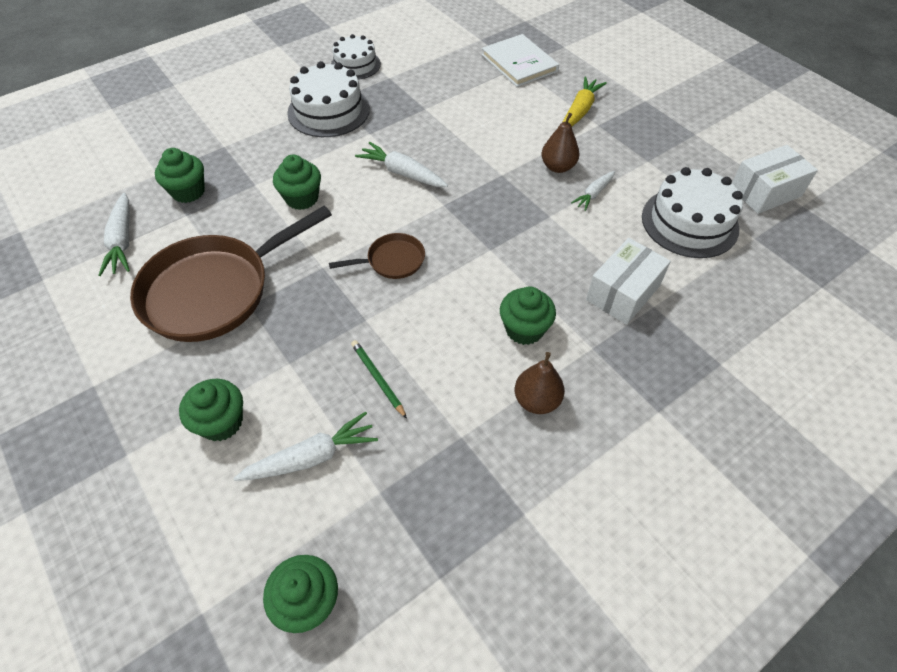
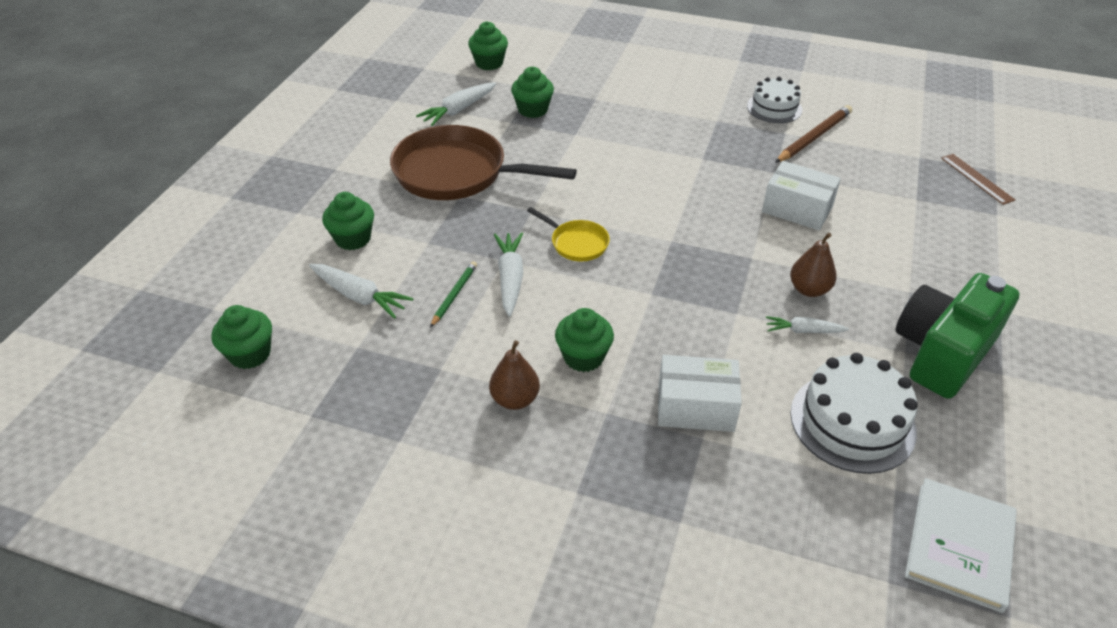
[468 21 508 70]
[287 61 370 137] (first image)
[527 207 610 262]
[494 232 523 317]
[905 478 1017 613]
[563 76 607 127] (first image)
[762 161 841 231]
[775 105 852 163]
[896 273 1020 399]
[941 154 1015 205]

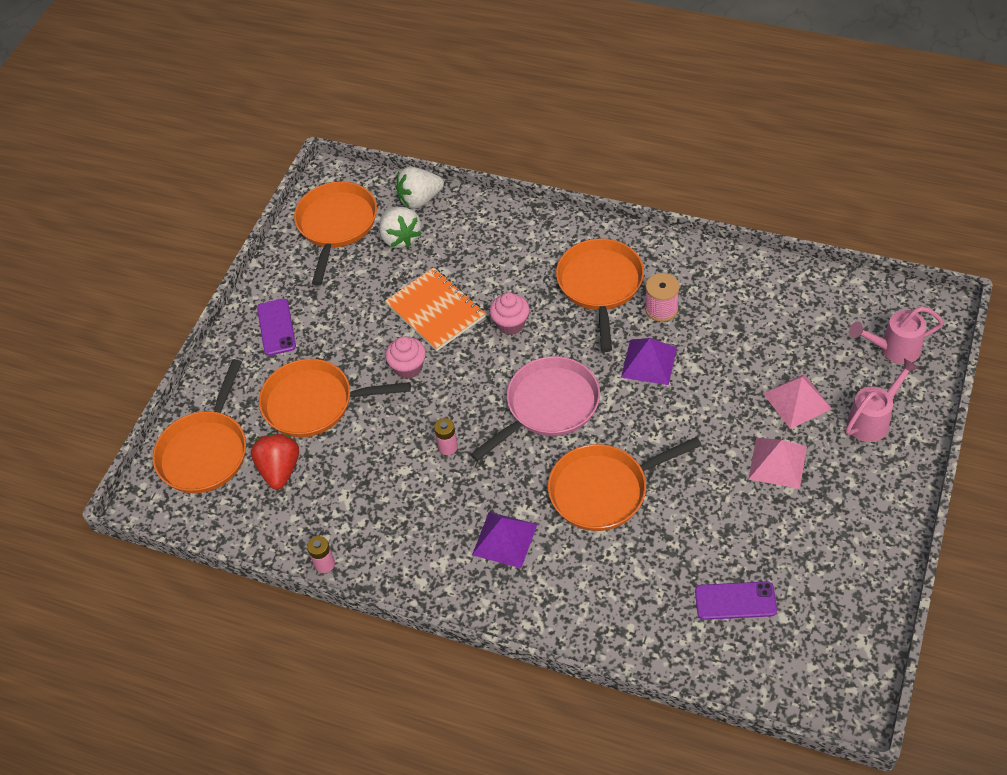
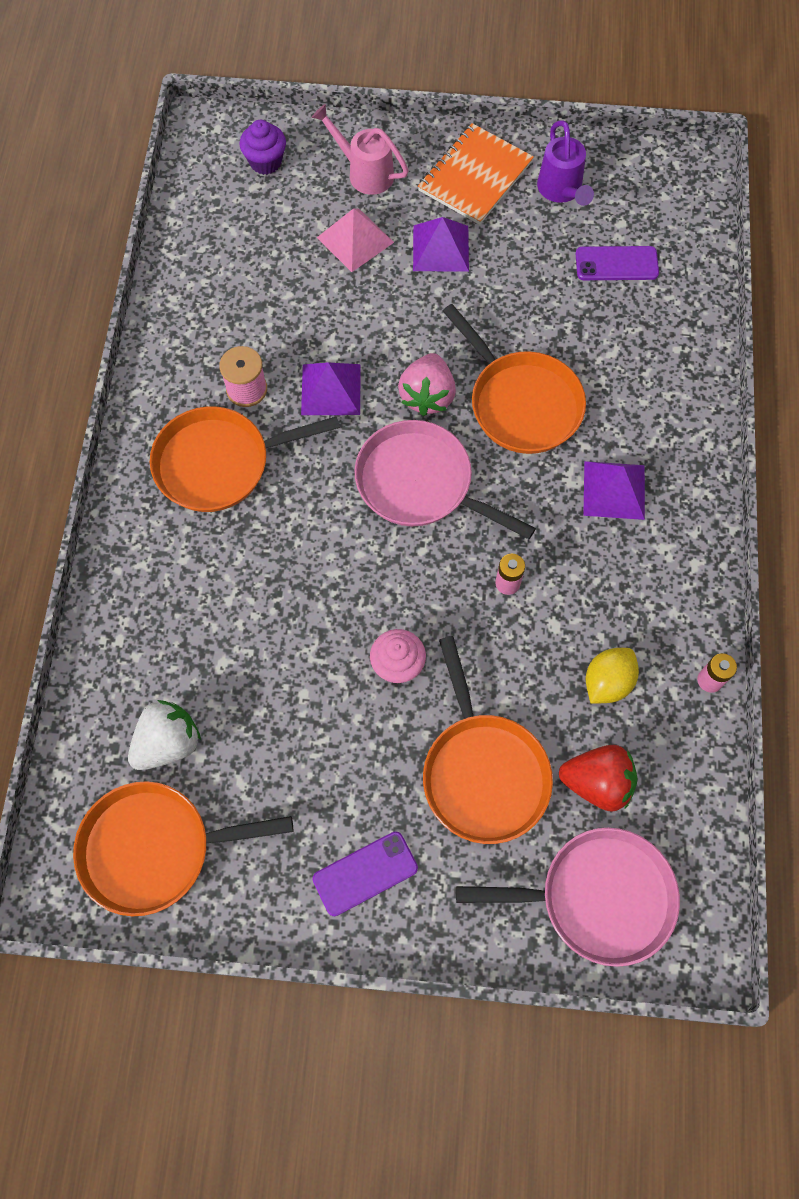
[456 828 680 967]
[559 745 637 812]
[418 123 534 225]
[396 167 444 209] (first image)
[490 292 530 335] (first image)
[576 246 659 280]
[413 217 469 272]
[240 120 286 175]
[398 353 456 416]
[537 120 594 206]
[586 648 639 704]

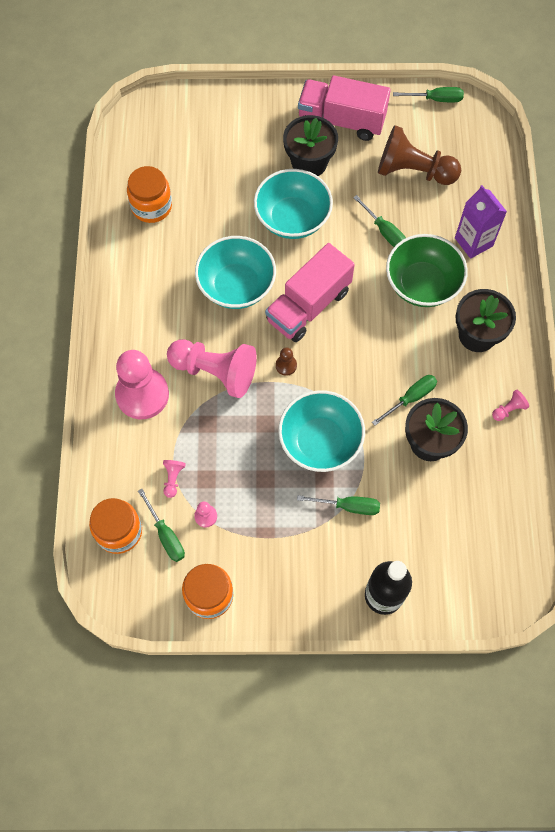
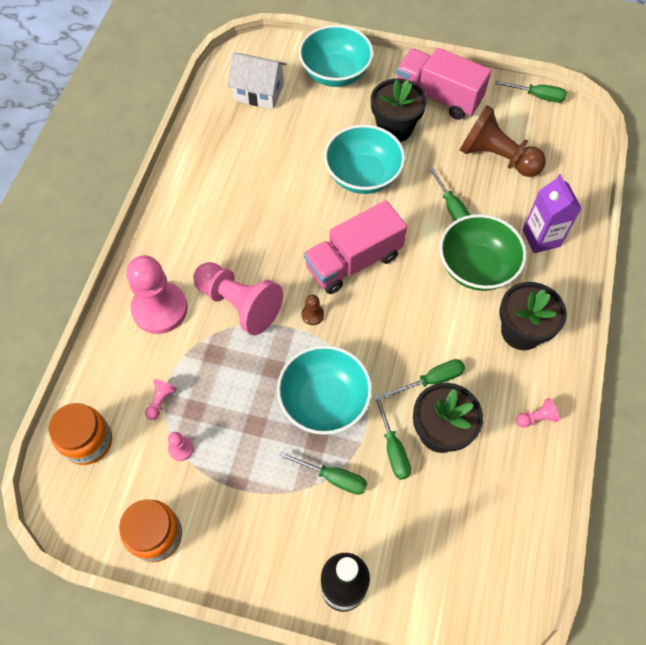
[127 166 172 223] (first image)
[374 394 411 480]
[299 25 373 87]
[227 52 286 109]

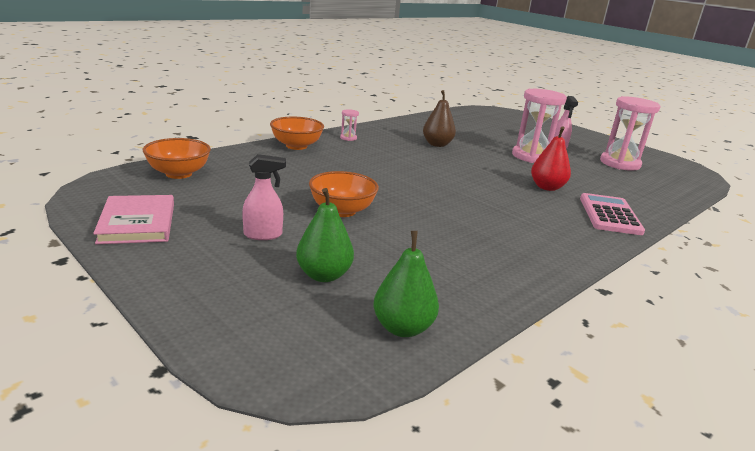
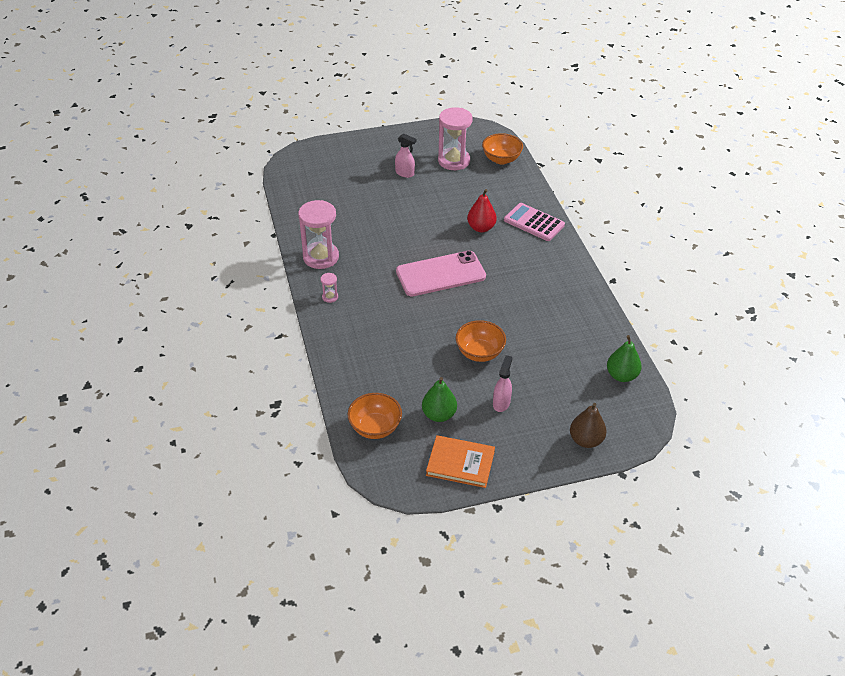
[426 435 495 488]
[482 133 523 165]
[422 377 457 422]
[570 403 607 448]
[298 200 339 269]
[396 251 486 296]

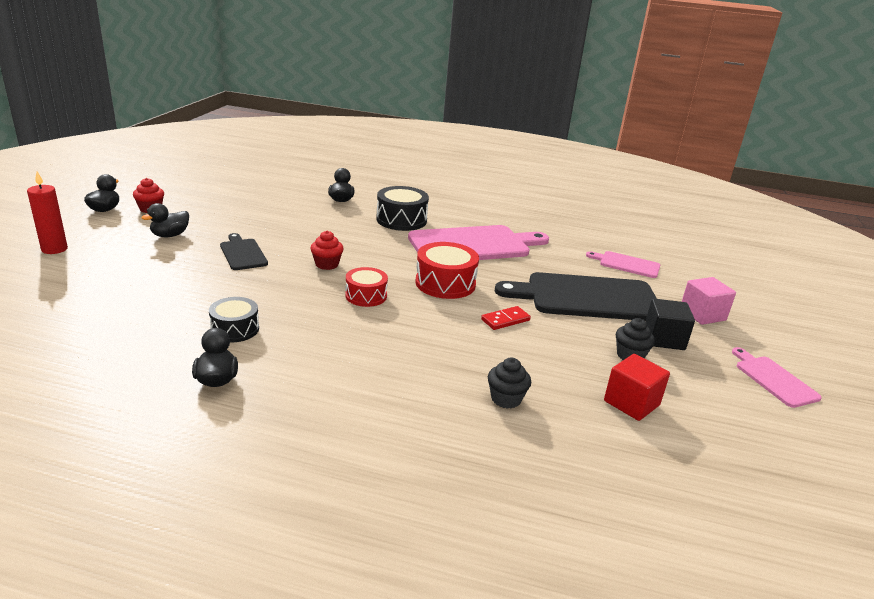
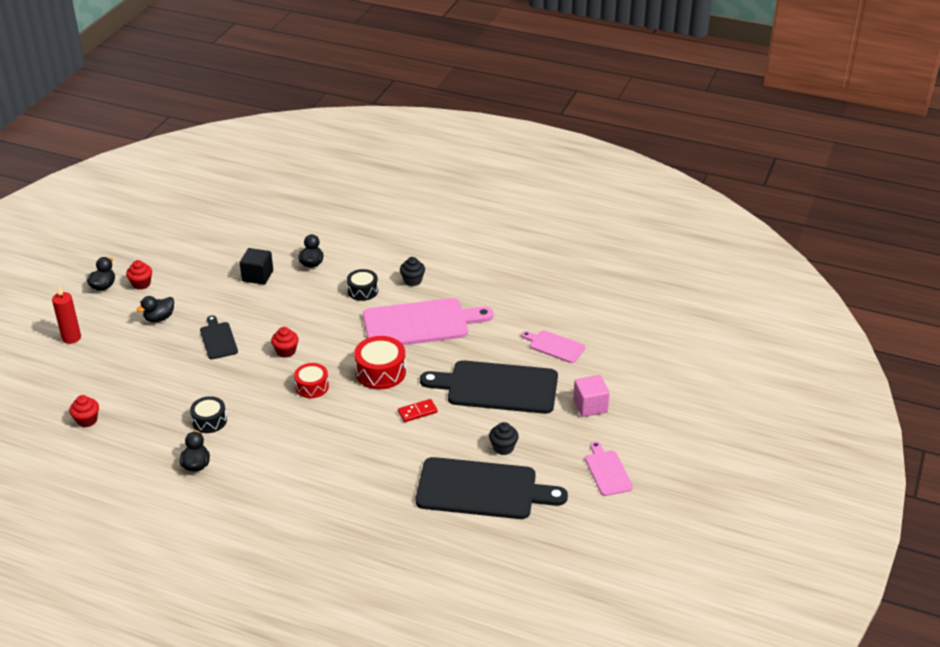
[347 269 378 301]
[400 257 425 286]
[416 457 568 519]
[240 248 273 285]
[69 395 99 427]

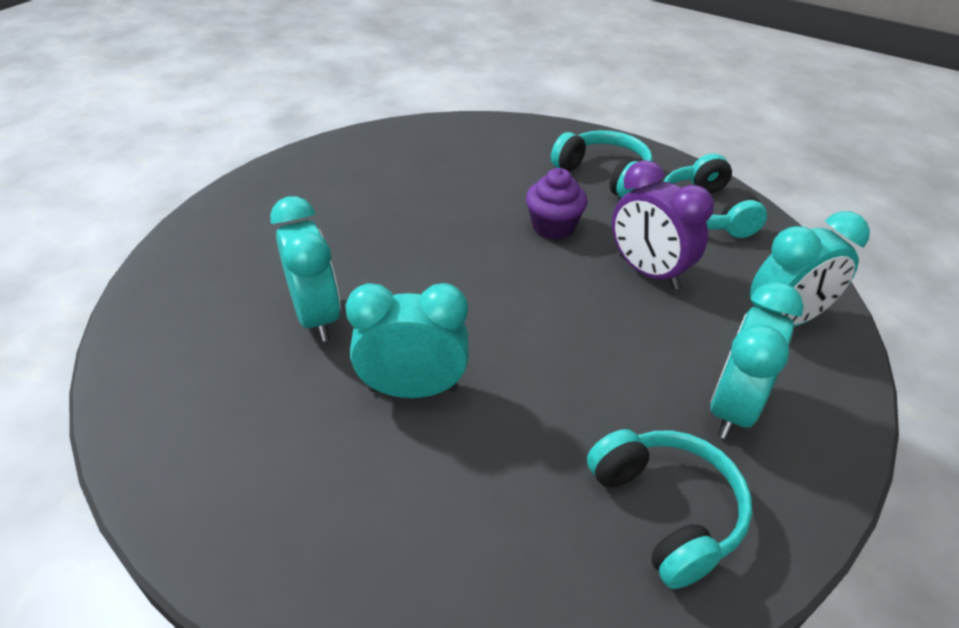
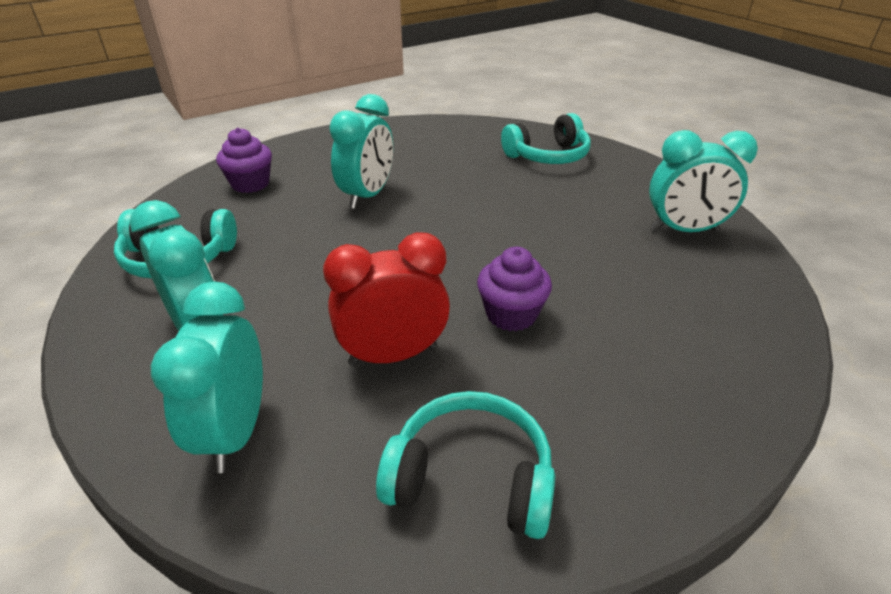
[649 130 758 232]
[501 113 591 164]
[323 232 450 366]
[216 128 272 193]

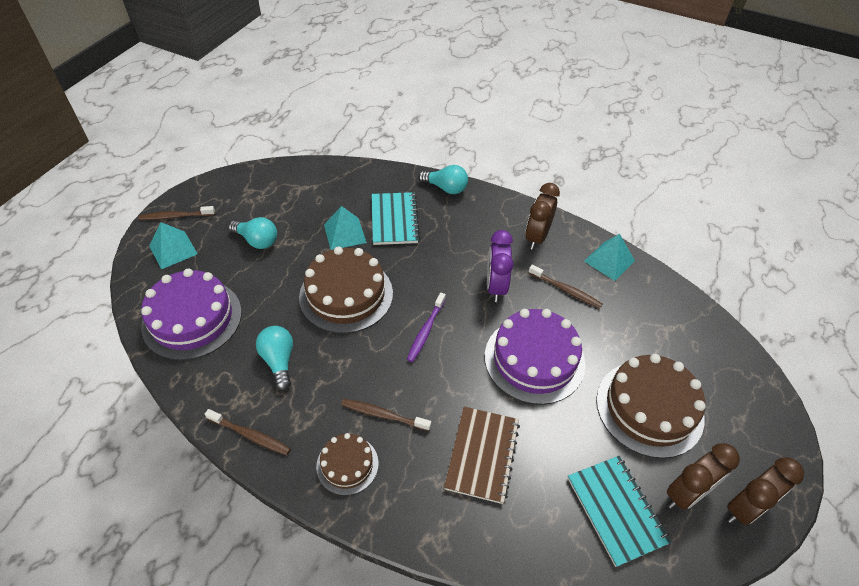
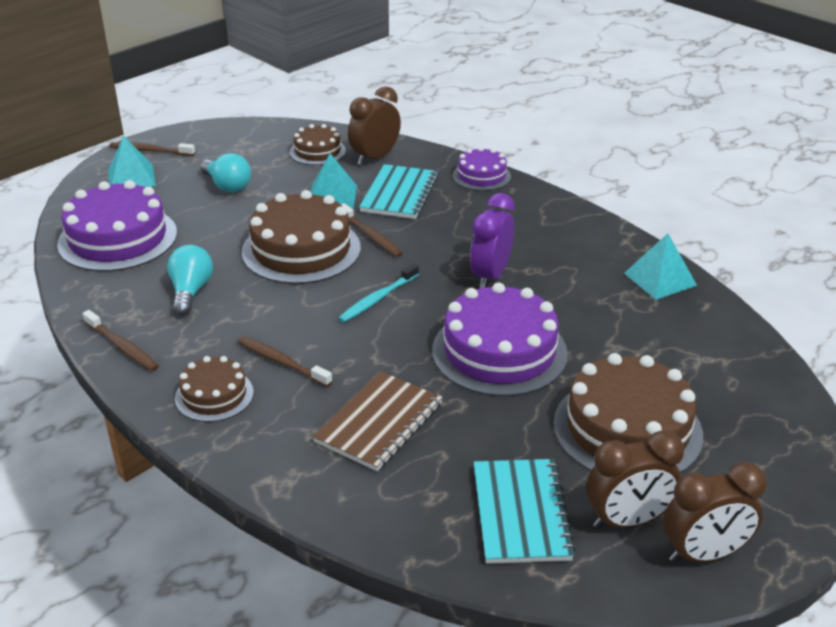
[338 263 419 323]
[453 147 511 191]
[348 86 401 165]
[341 203 403 257]
[290 124 346 165]

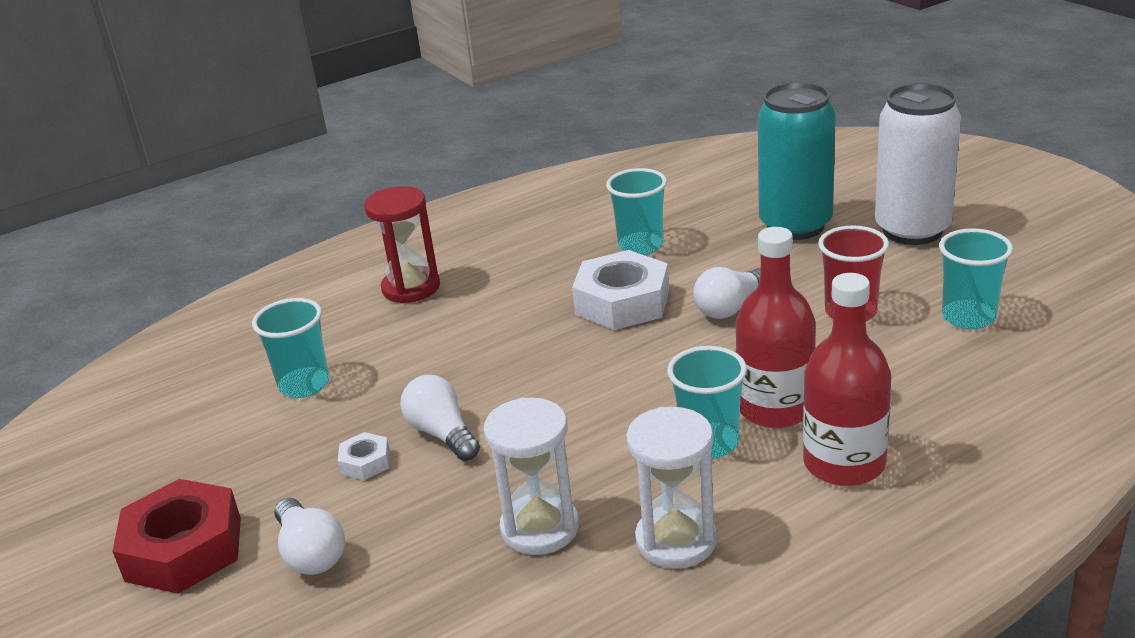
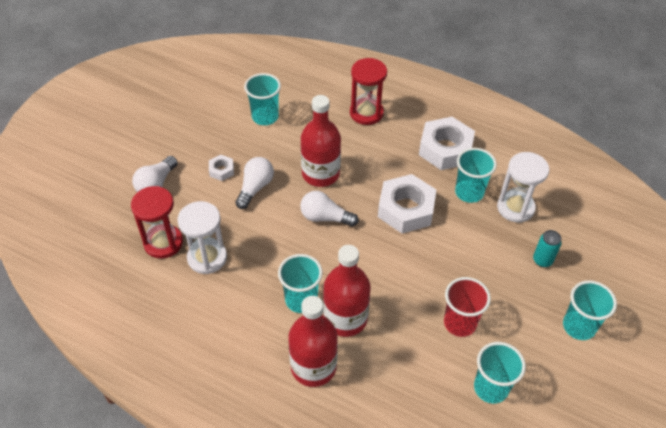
[112 479 241 594] (first image)
[497 152 549 223]
[300 191 358 227]
[533 230 562 267]
[563 280 617 340]
[131 186 183 259]
[301 95 341 187]
[419 117 475 170]

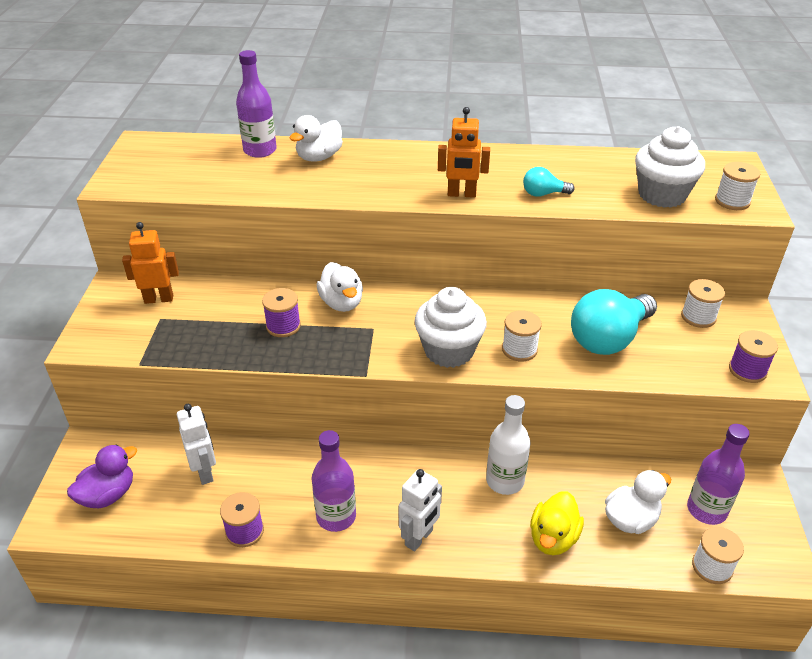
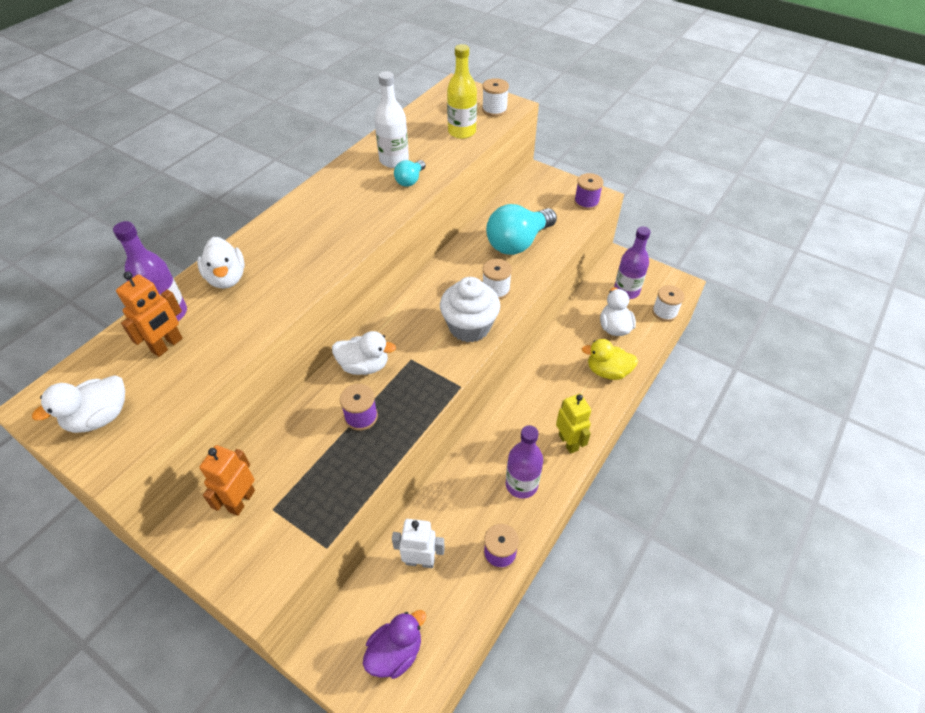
[363 610 426 679]
[556 394 591 454]
[116 271 183 357]
[374 71 409 168]
[582 339 638 380]
[486 204 557 255]
[447 44 477 139]
[681 279 725 328] (first image)
[32 375 125 433]

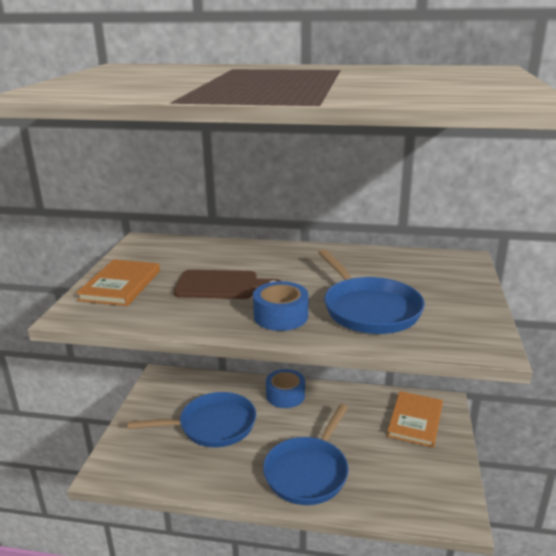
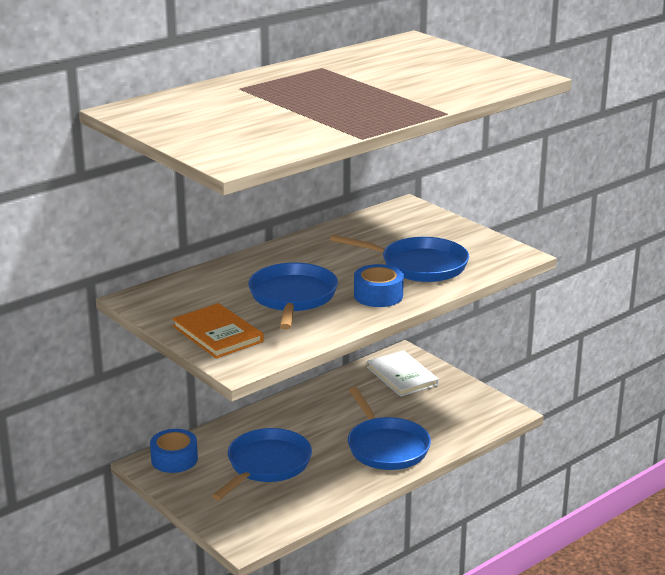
[248 263 338 330]
[150 429 198 473]
[367 351 439 397]

